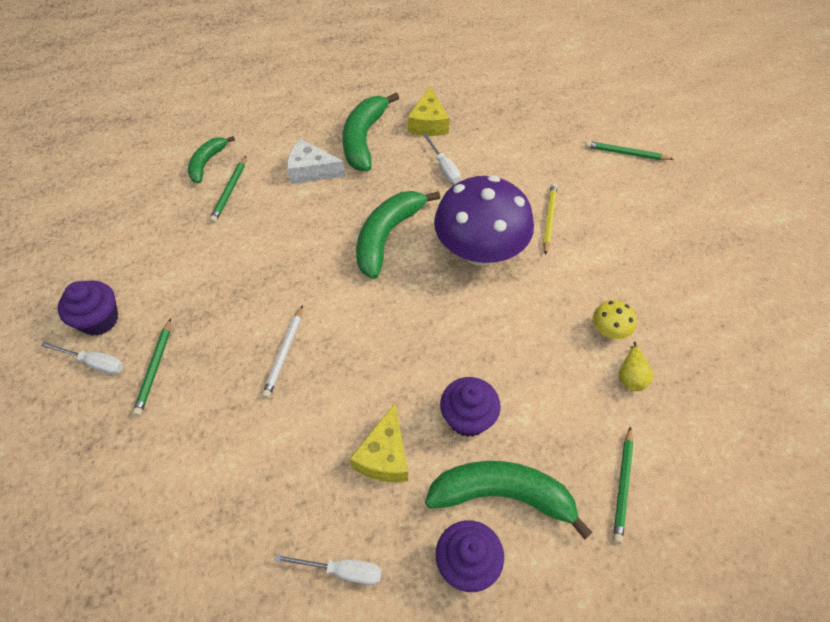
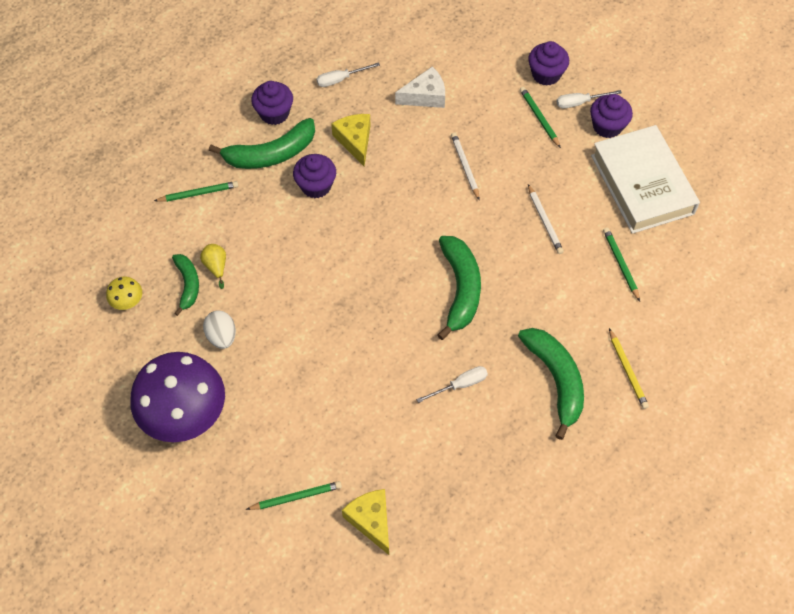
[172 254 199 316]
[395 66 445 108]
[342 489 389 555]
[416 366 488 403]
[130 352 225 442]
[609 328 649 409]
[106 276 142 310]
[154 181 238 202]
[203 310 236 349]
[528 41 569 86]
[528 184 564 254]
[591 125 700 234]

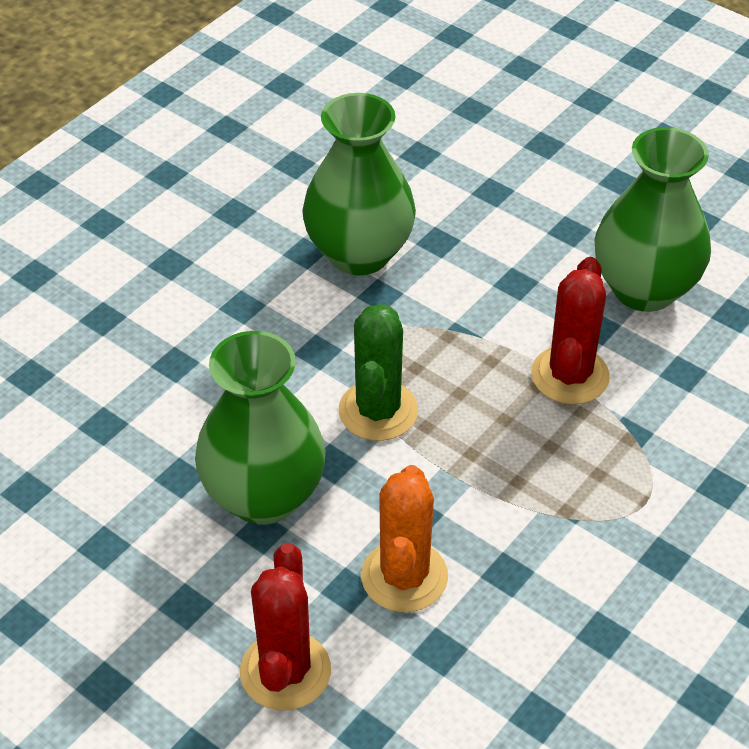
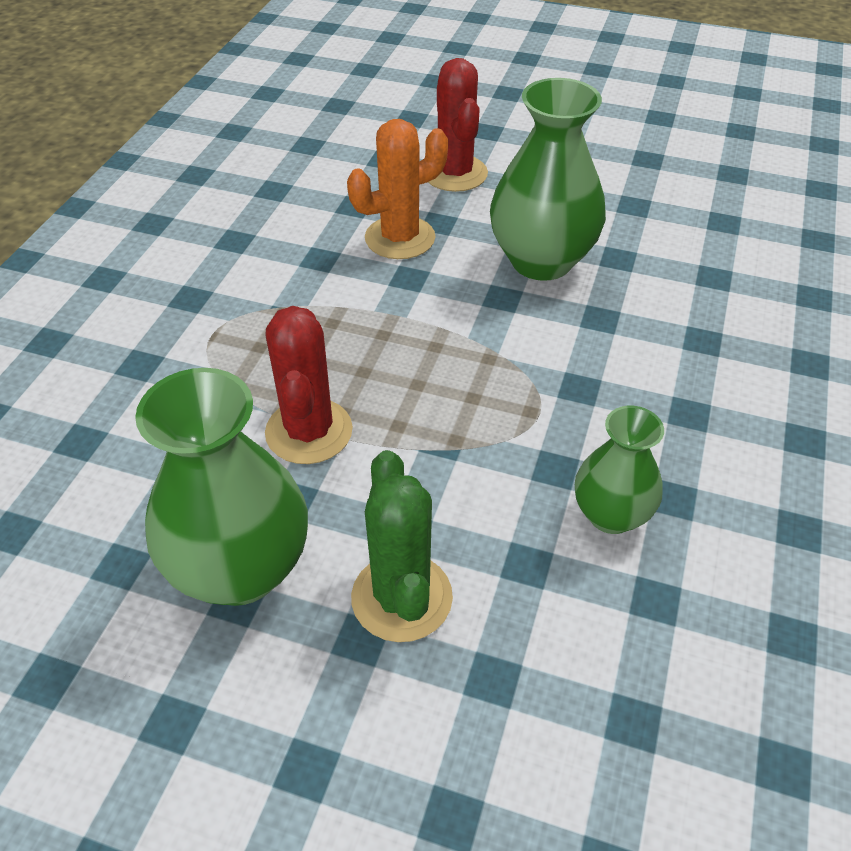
[575 406 664 534]
[351 450 453 642]
[347 119 448 259]

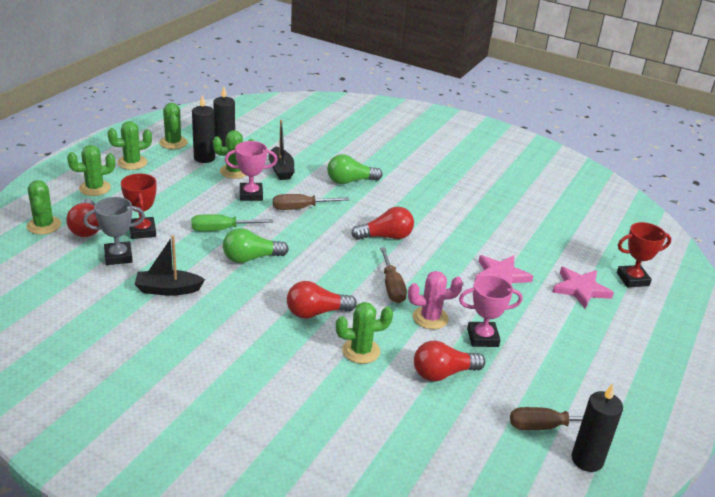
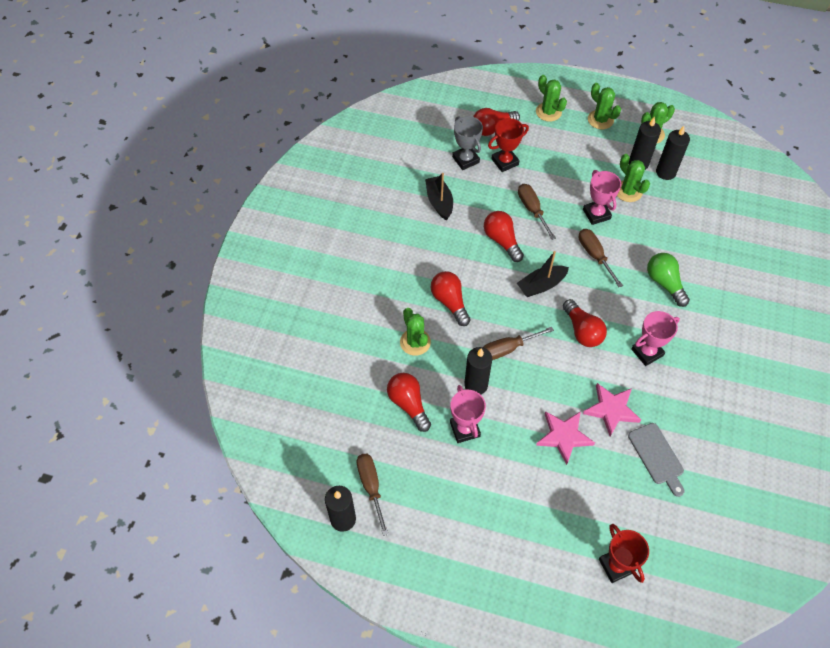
[27 180 61 234] (first image)
[518 184 556 240]
[484 211 524 262]
[517 251 569 297]
[464 347 492 394]
[583 383 641 436]
[628 423 684 497]
[631 311 680 366]

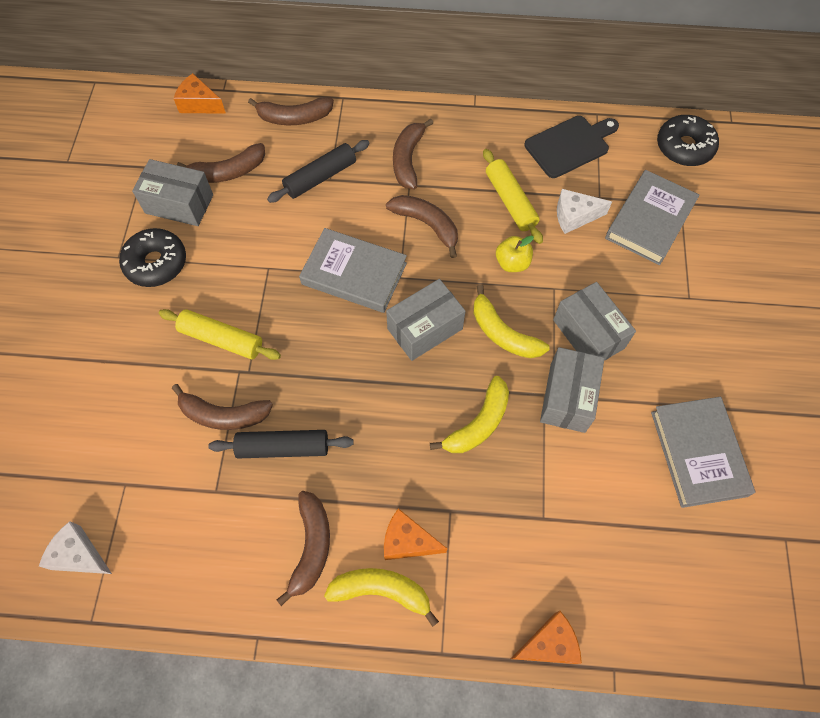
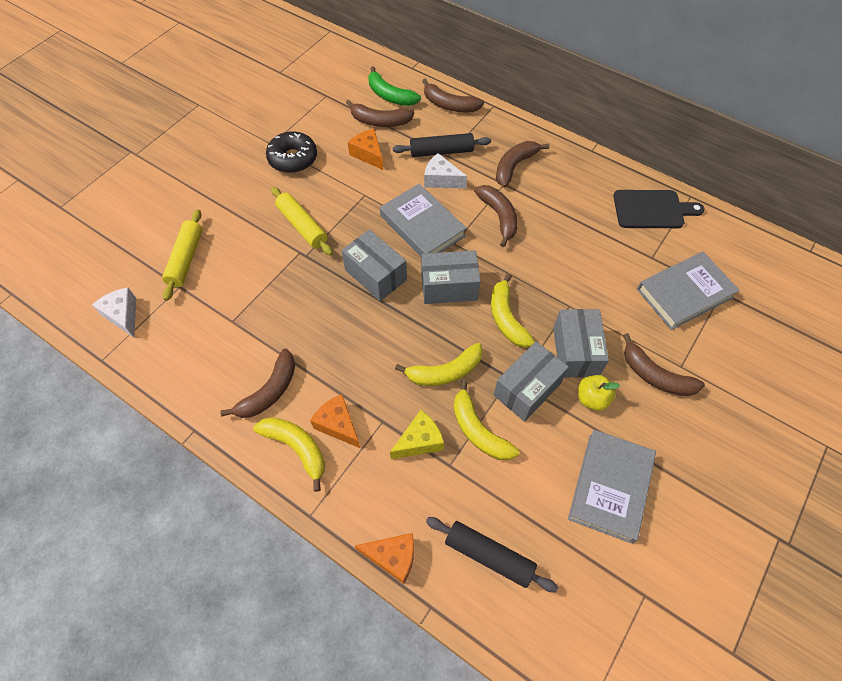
[341 230 407 301]
[623 333 705 396]
[348 129 383 170]
[426 517 558 592]
[162 210 202 301]
[578 375 620 411]
[424 153 467 189]
[657 115 719 166] (first image)
[369 66 421 106]
[390 410 444 459]
[454 380 519 460]

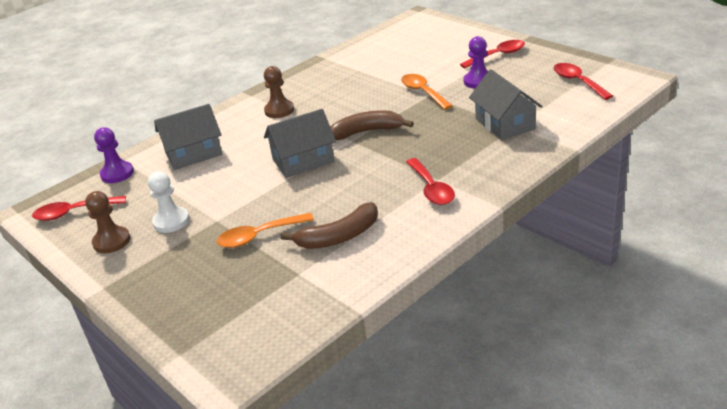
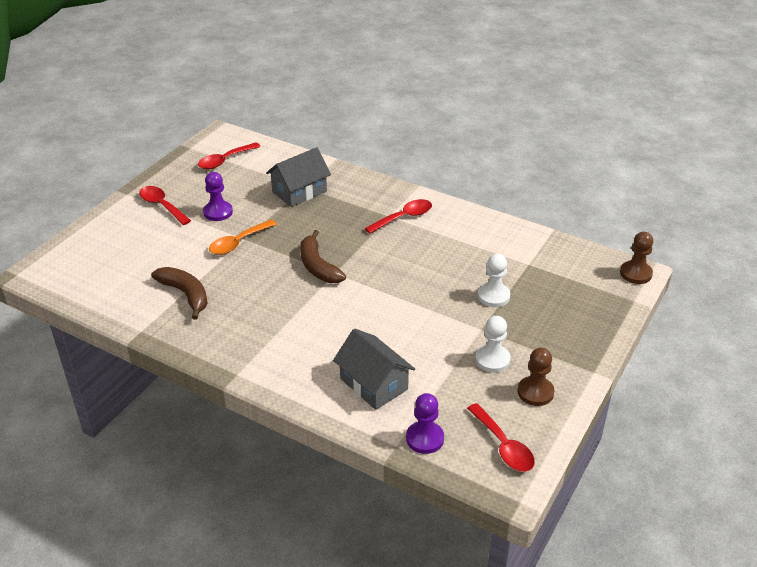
[478 254 510 307]
[620 232 653 284]
[264 109 336 178] (first image)
[151 267 208 320]

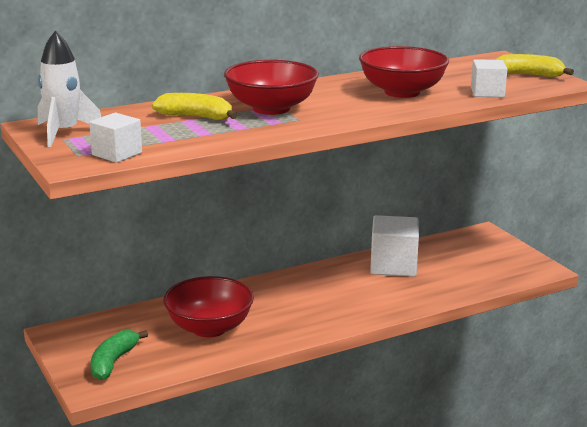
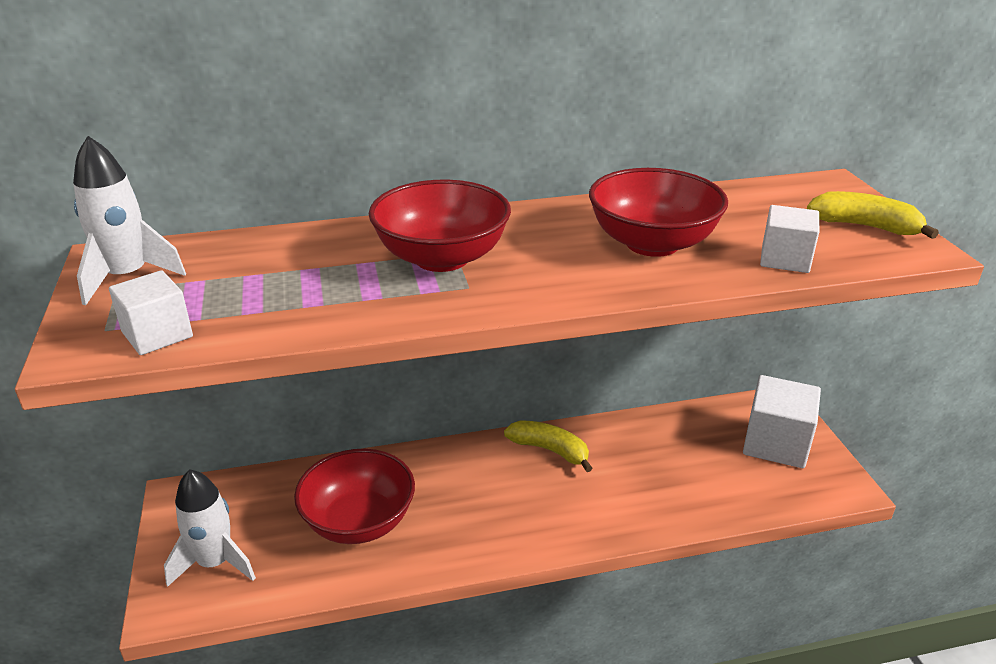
[164 469 256 587]
[504 420 593 472]
[743 375 821 468]

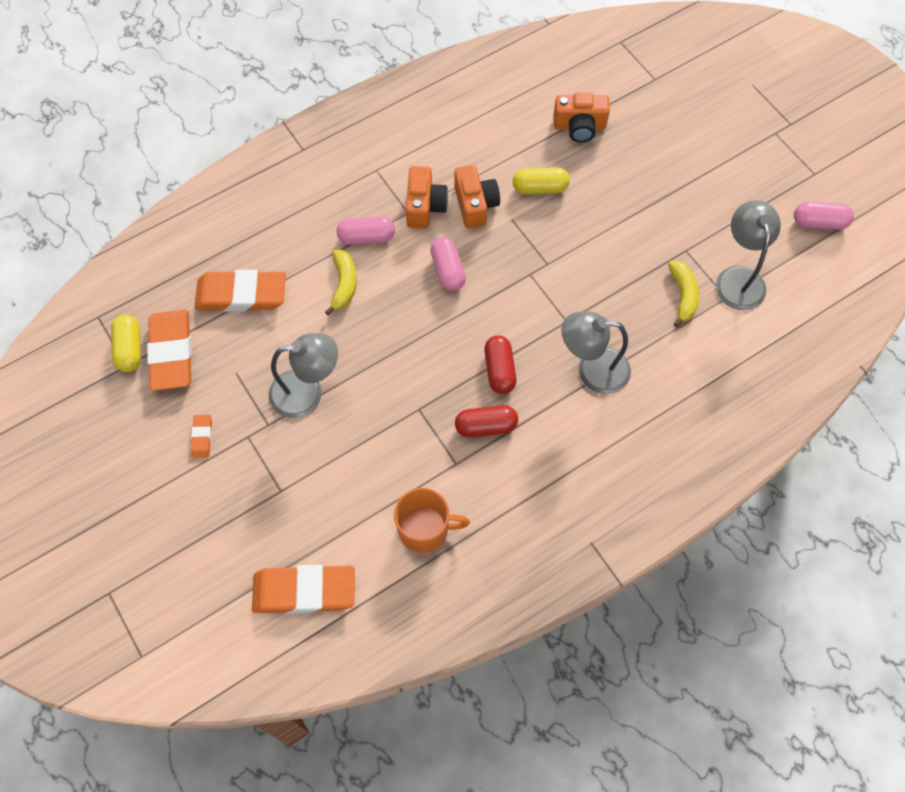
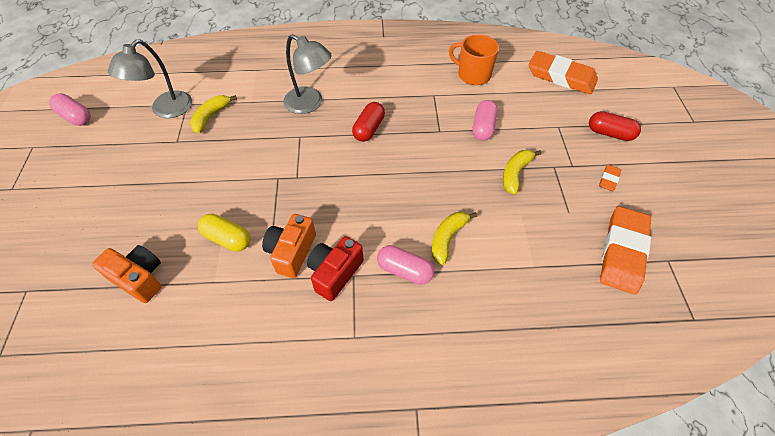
[111 315 141 372] (first image)
[194 270 286 312] (first image)
[503 150 542 195]
[307 236 364 301]
[473 100 498 141]
[589 111 641 141]

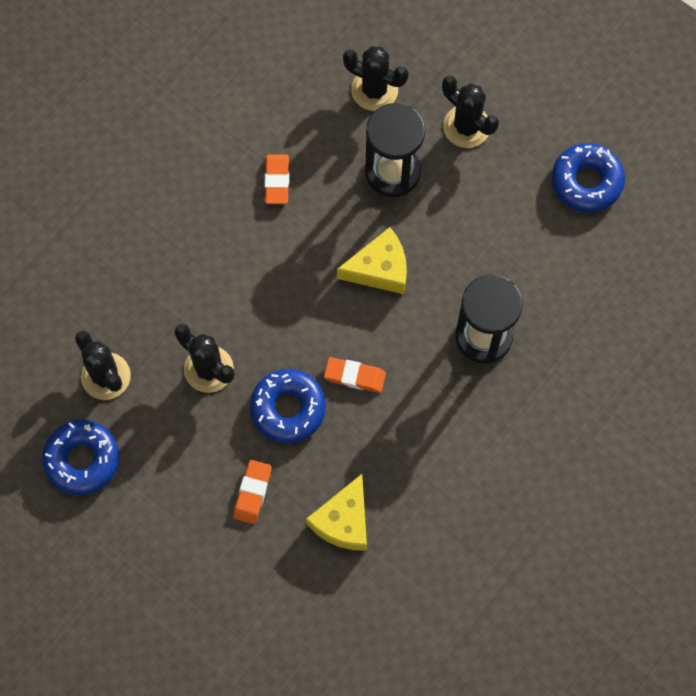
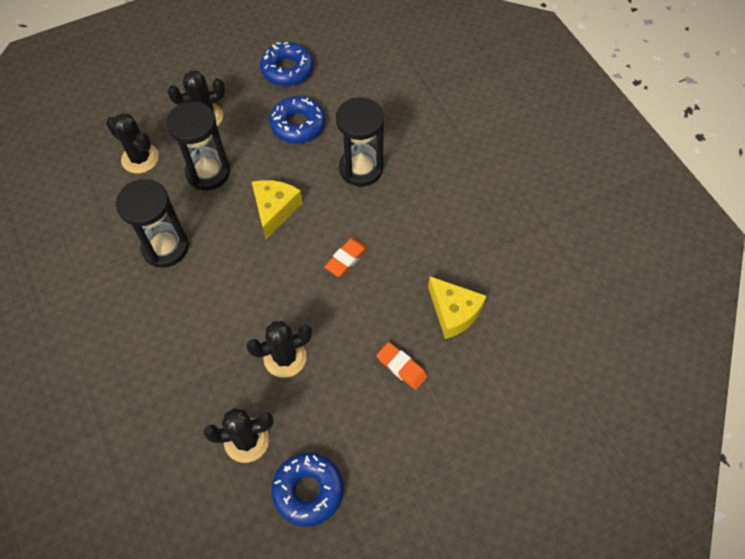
[269 96 325 143]
[116 179 189 267]
[106 113 159 173]

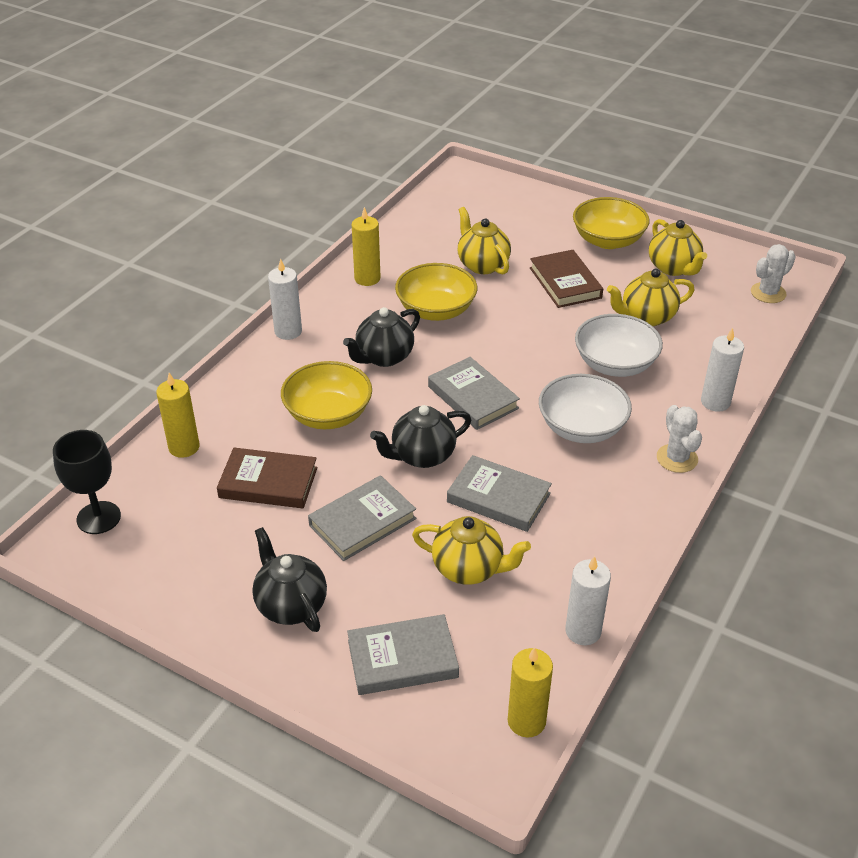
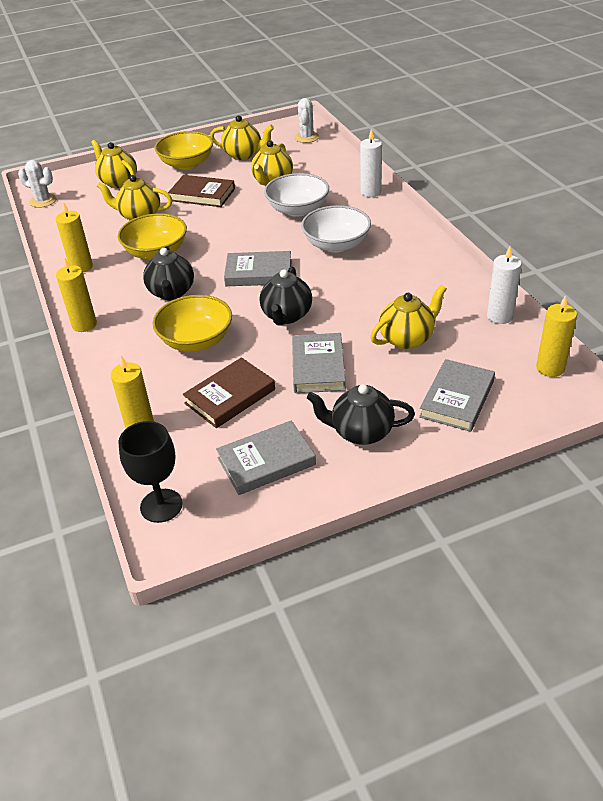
[56 257 97 332]
[216 420 316 495]
[18 160 56 208]
[91 140 137 188]

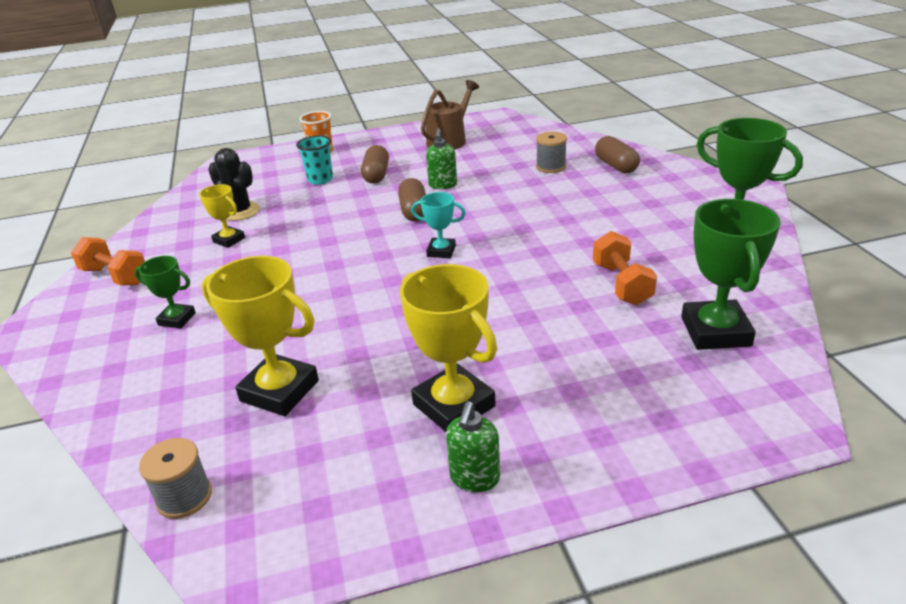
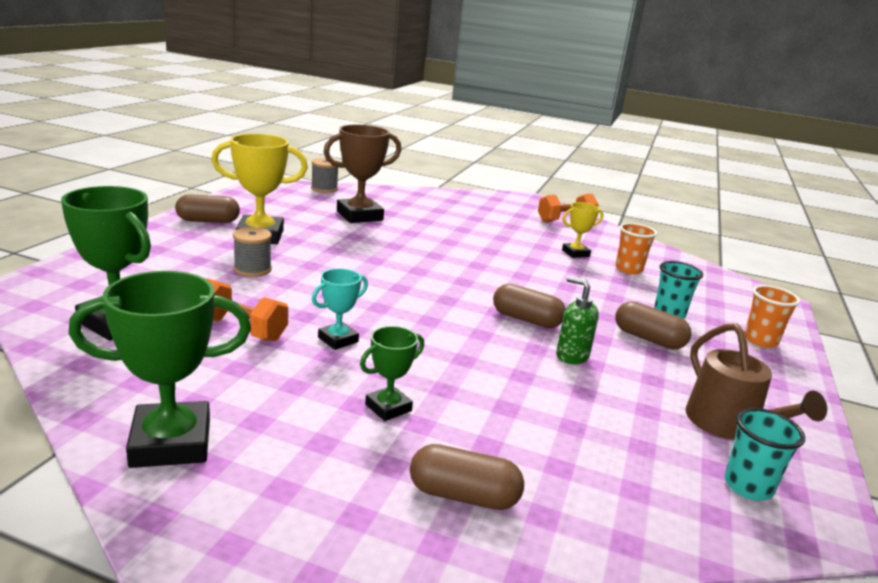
[360 326 424 421]
[324 125 401 223]
[616 223 657 274]
[312 268 368 350]
[175 194 240 223]
[233 227 272 277]
[724 408 805 501]

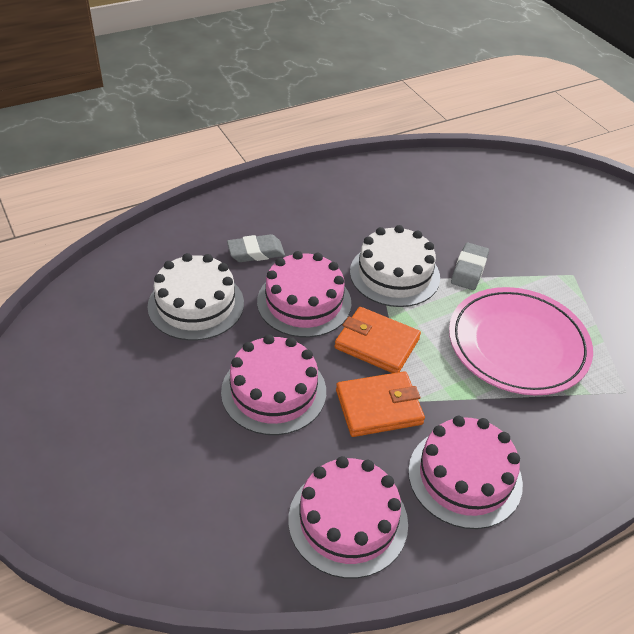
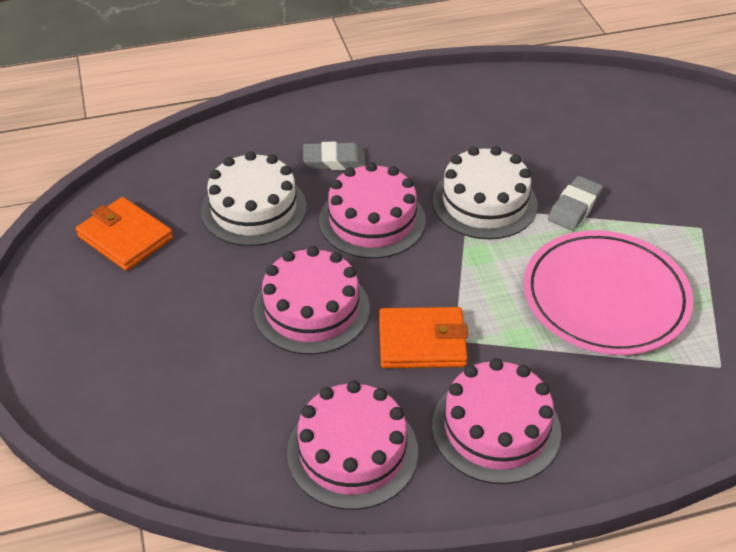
[76 197 173 271]

